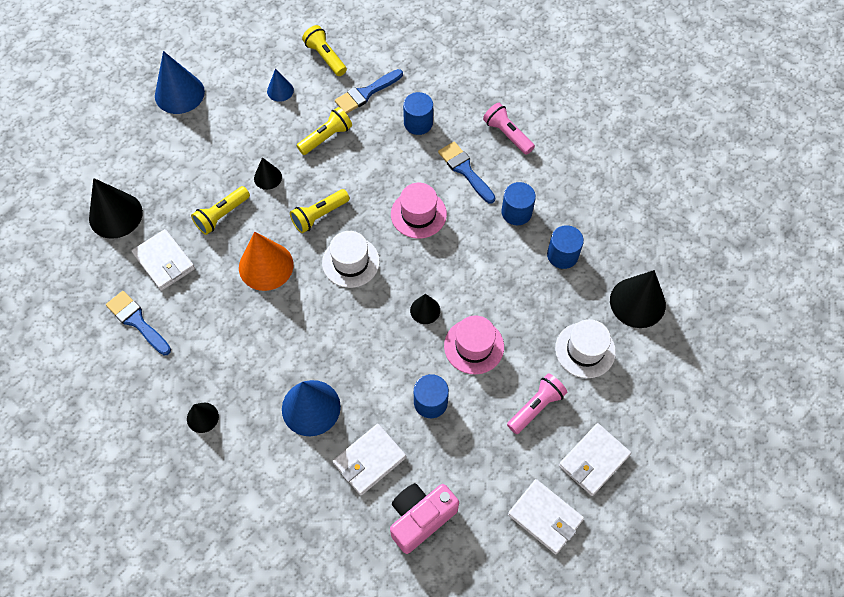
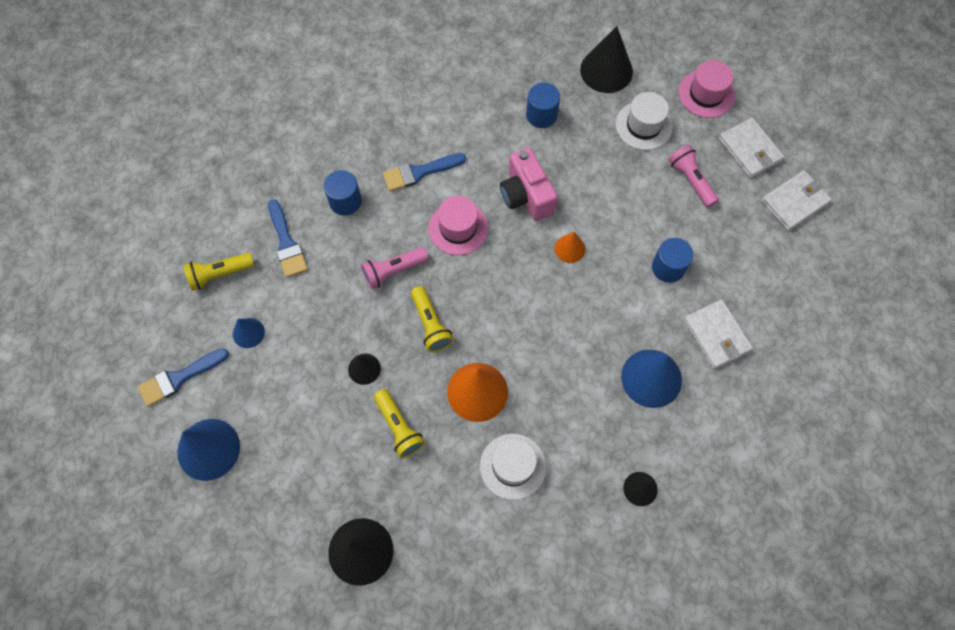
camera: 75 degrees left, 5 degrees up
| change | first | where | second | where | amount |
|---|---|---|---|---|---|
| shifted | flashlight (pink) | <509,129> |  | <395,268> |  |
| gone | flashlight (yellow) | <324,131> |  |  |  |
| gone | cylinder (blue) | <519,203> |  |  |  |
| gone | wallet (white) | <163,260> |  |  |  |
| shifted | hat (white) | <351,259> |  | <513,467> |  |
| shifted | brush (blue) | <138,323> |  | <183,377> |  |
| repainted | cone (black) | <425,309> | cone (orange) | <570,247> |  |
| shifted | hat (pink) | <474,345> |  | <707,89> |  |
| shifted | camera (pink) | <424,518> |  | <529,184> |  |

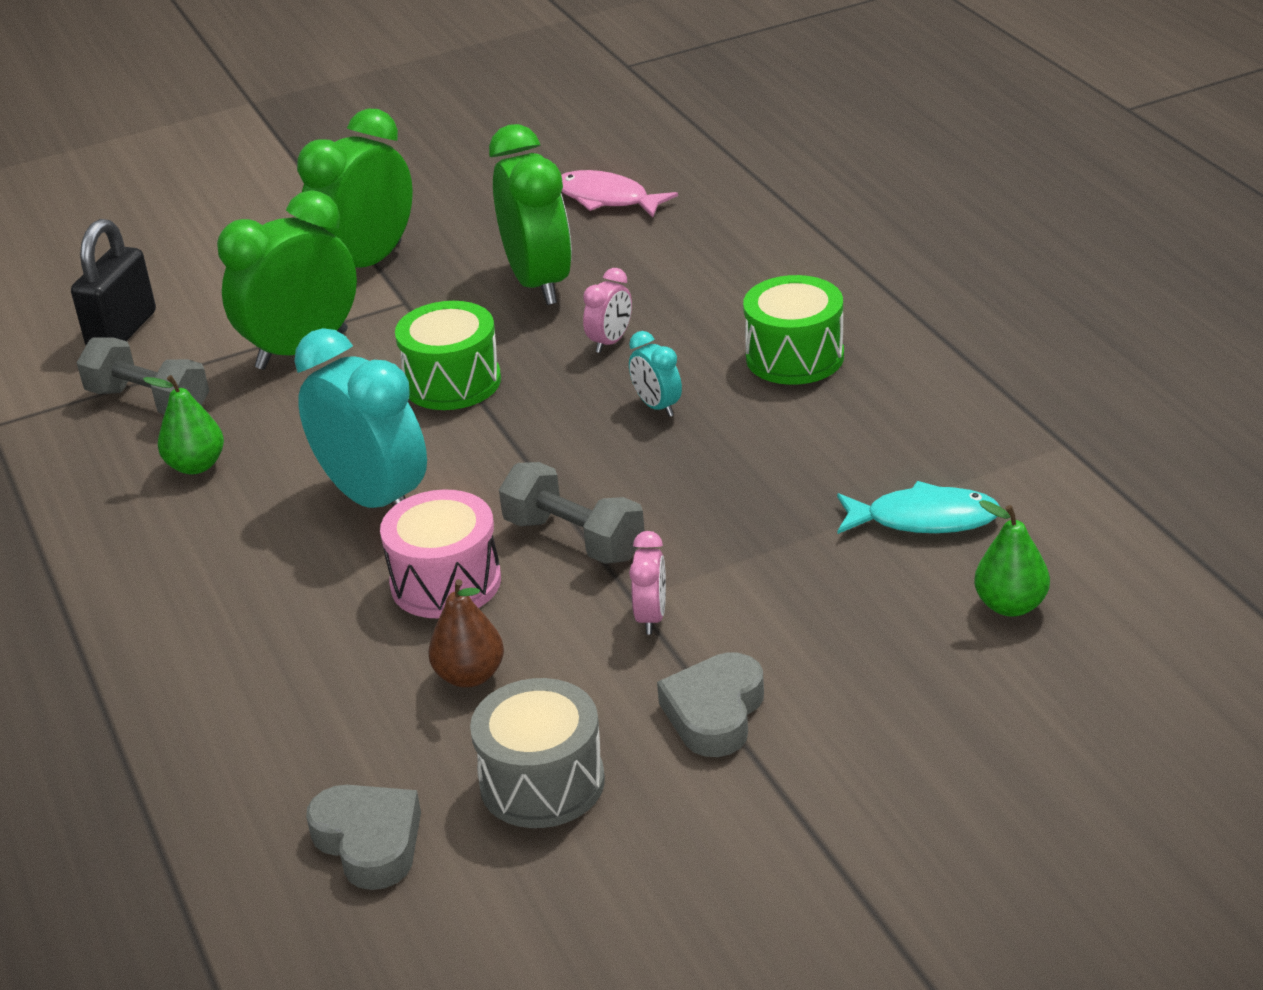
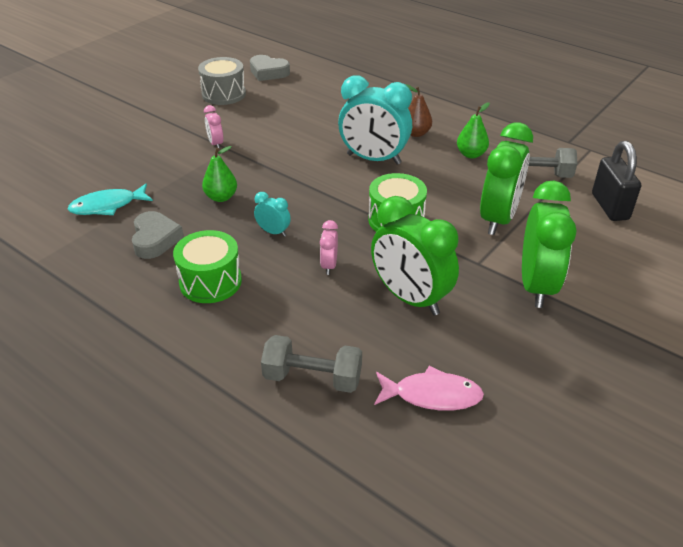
camera: 150 degrees right, 5 degrees up
| change | first | where | second | where | amount |
|---|---|---|---|---|---|
| shifted | dumbbell (grey) | <572,513> |  | <311,364> |  |
| gone | drum (pink) | <440,554> |  |  |  |
| shifted | pear (green) | <1012,558> |  | <219,174> |  |
| shifted | pear (brown) | <466,633> |  | <418,110> |  |
| shifted | heart (grey) | <710,704> |  | <158,235> |  |

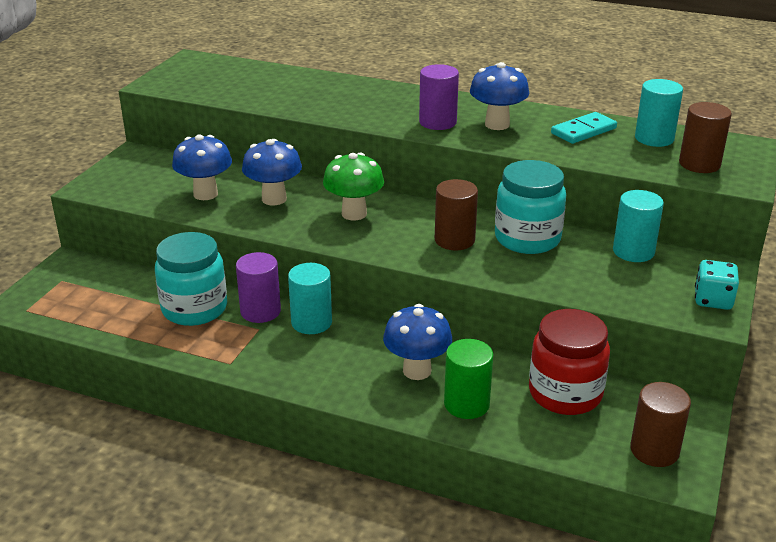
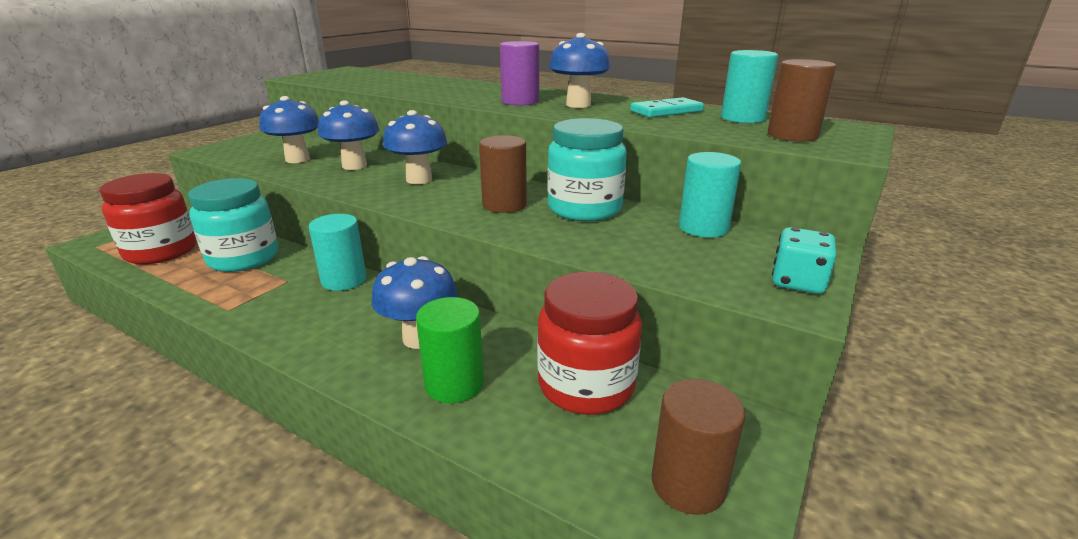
camera: 10 degrees right, 5 degrees down
| change | first | where | second | where | amount |
|---|---|---|---|---|---|
| repainted | mushroom (green) | <353,187> | mushroom (blue) | <415,147> |  |
| gone | cylinder (purple) | <258,287> |  |  |  |
| new |  |  | jar (red) | <147,218> |  |

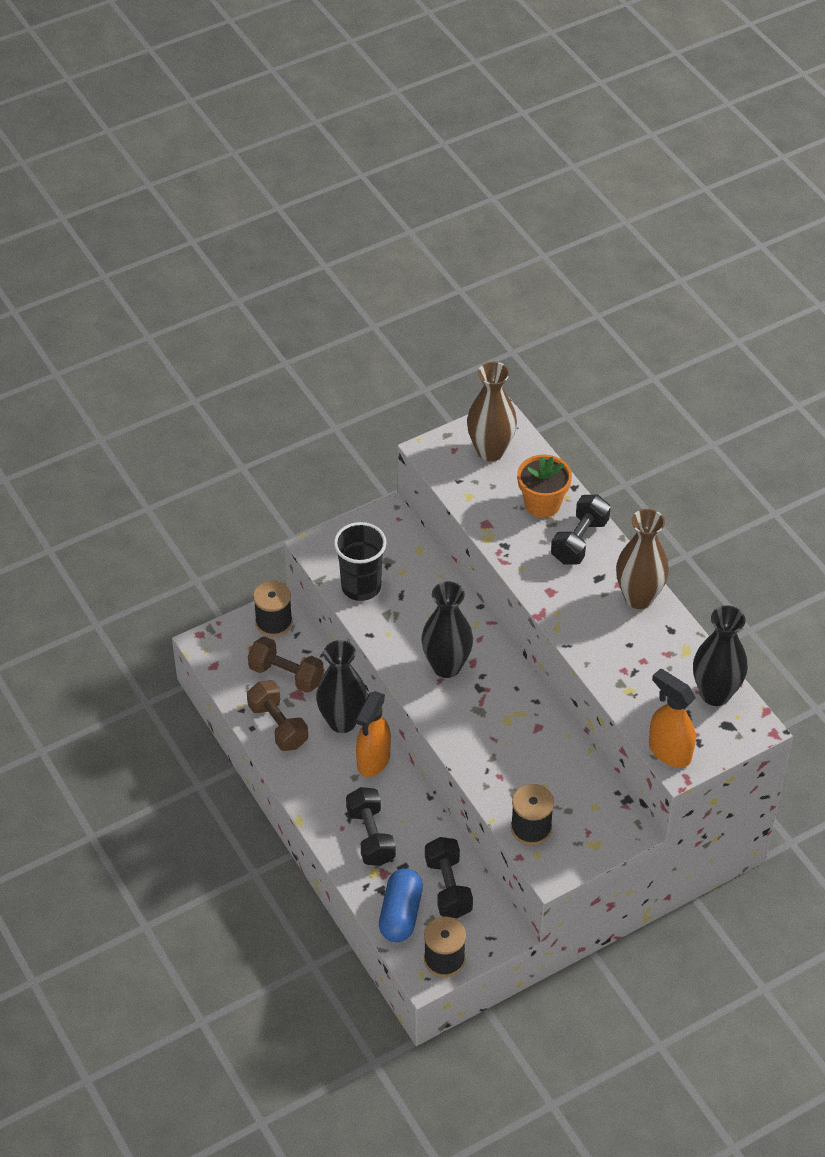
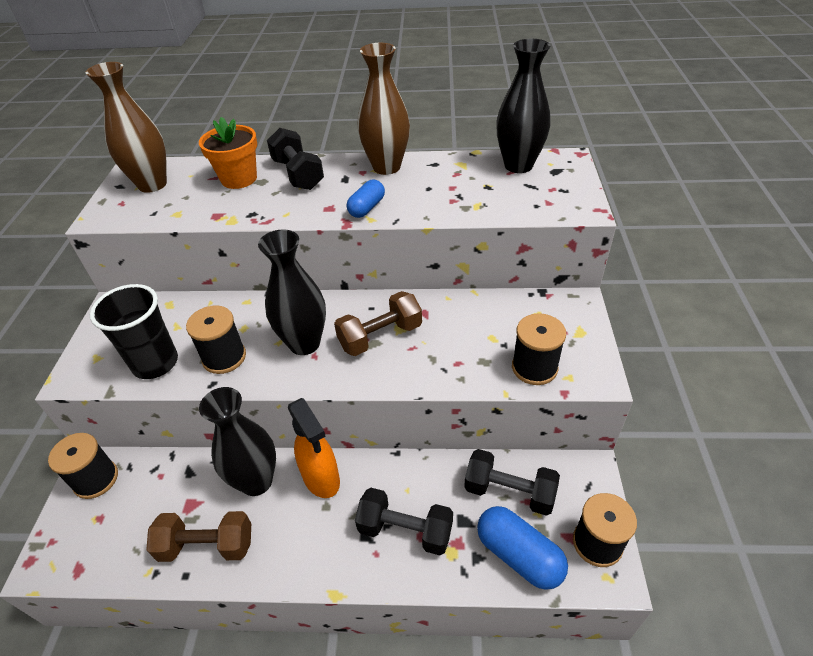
camera: 55 degrees left, 5 degrees down
| change | first | where | second | where | amount |
|---|---|---|---|---|---|
| shifted | dumbbell (brown) | <286,664> |  | <378,323> |  |
| gone | spray bottle (orange) | <672,718> |  |  |  |
| new |  |  | capsule (blue) | <366,199> |  |
| new |  |  | spool (black) | <216,339> |  |

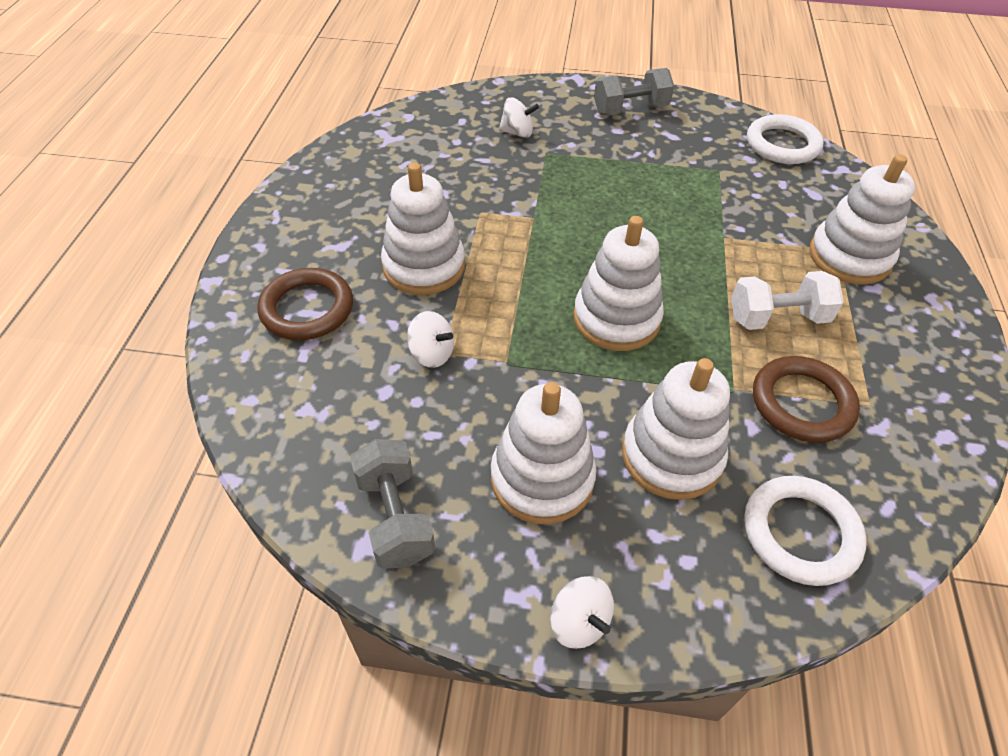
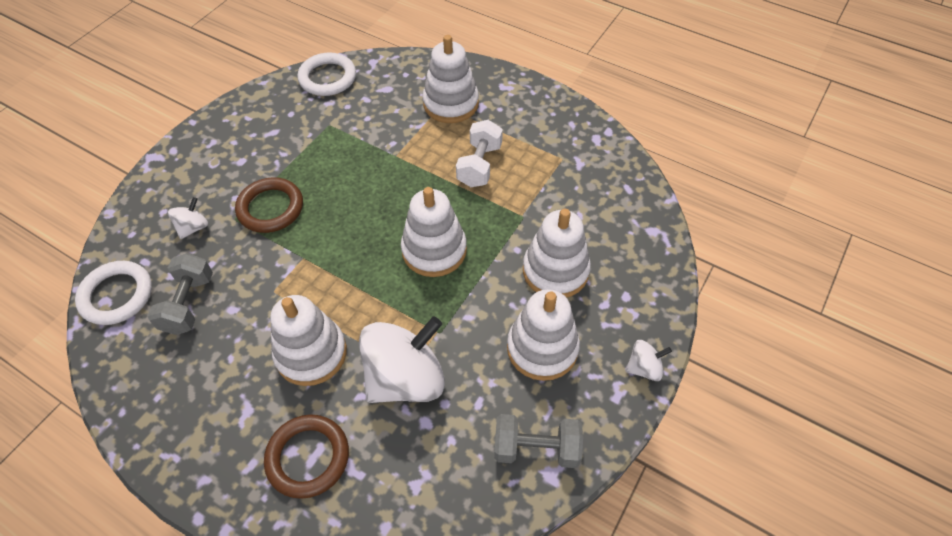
camera: 65 degrees left, 5 degrees up
| change | first | where | second | where | amount |
|---|---|---|---|---|---|
| shifted | dumbbell (grey) | <634,91> |  | <180,294> |  |
| scaled | spinning top (white) | <430,339> |  | <402,359> | x2.19 |
| shifted | ring (brown) | <806,399> |  | <269,205> |  |
| shifted | ring (white) | <805,531> |  | <113,293> |  |

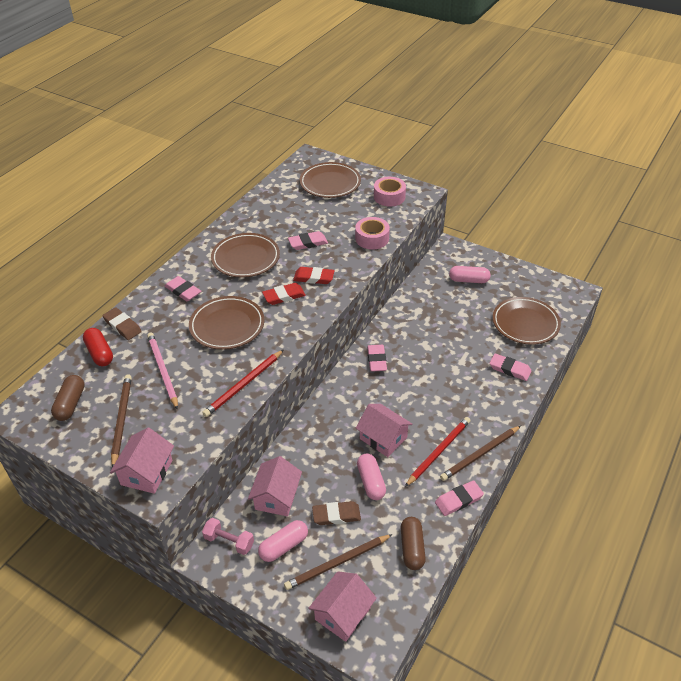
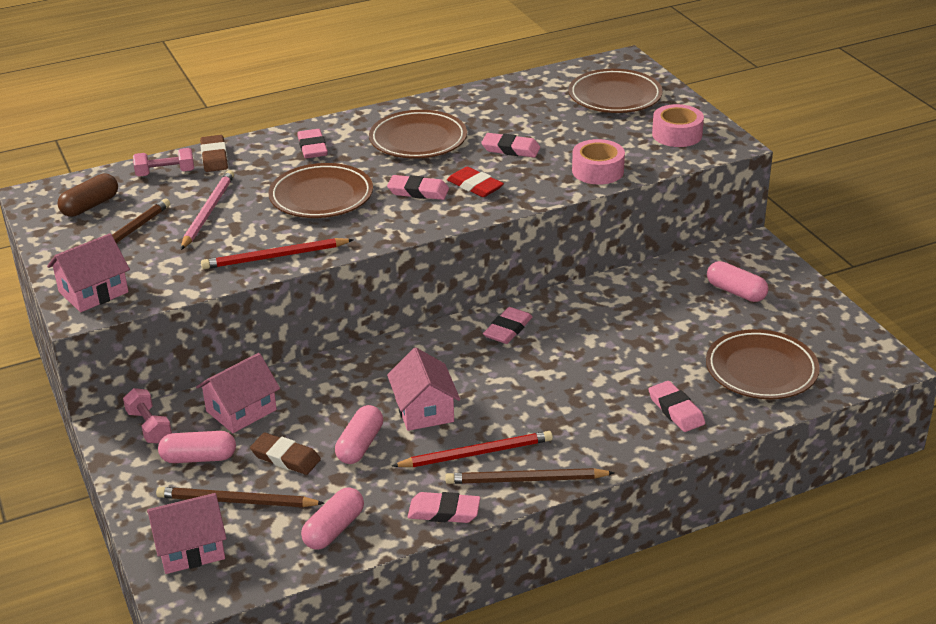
camera: 35 degrees right, 10 degrees down
| change | first | where | second | where | amount |
|---|---|---|---|---|---|
| repainted | eraser (red) | <284,294> | eraser (pink) | <418,187> |  |
| swapped | capsule (red) | <98,347> | dumbbell (pink) | <163,162> |  |
| repainted | capsule (brown) | <413,543> | capsule (pink) | <332,518> |  |

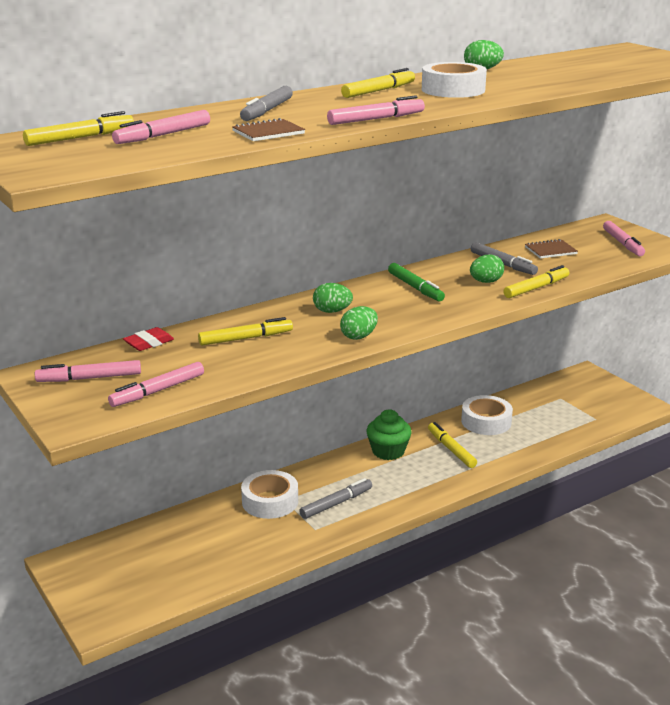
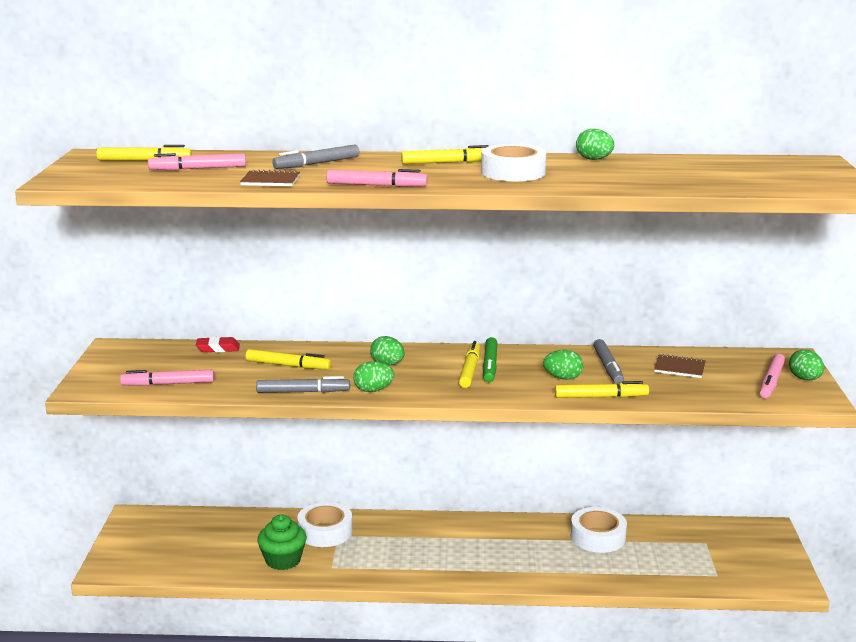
camera: 35 degrees right, 5 degrees down
| change | first | where | second | where | amount |
|---|---|---|---|---|---|
| gone | marker (pink) | <88,371> |  |  |  |
| shifted | cupcake (green) | <389,434> |  | <281,542> |  |
| shifted | marker (yellow) | <452,445> |  | <469,364> |  |
| shifted | marker (grey) | <336,498> |  | <303,384> |  |
| new |  |  | egg (green) | <806,364> |  |

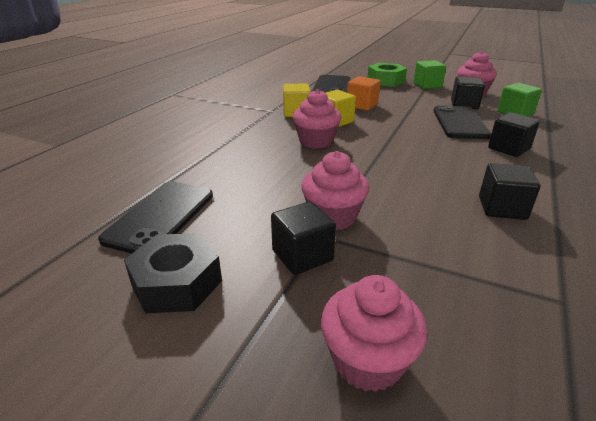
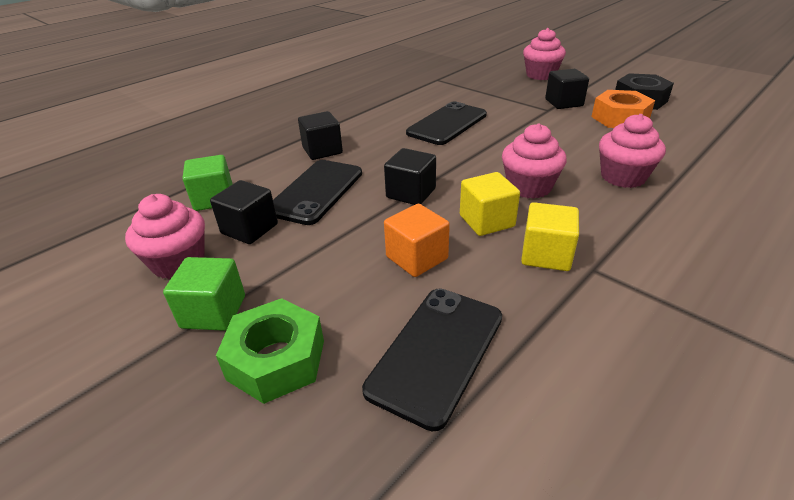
camera: 160 degrees left, 5 degrees up
| change | first | where | second | where | amount |
|---|---|---|---|---|---|
| shifted | cupcake (pink) | <335,190> |  | <632,151> |  |
| shifted | cube (black) | <509,191> |  | <410,176> |  |
| shifted | phone (black) | <155,217> |  | <446,123> |  |
| new |  |  | nut (orange) | <623,109> |  |

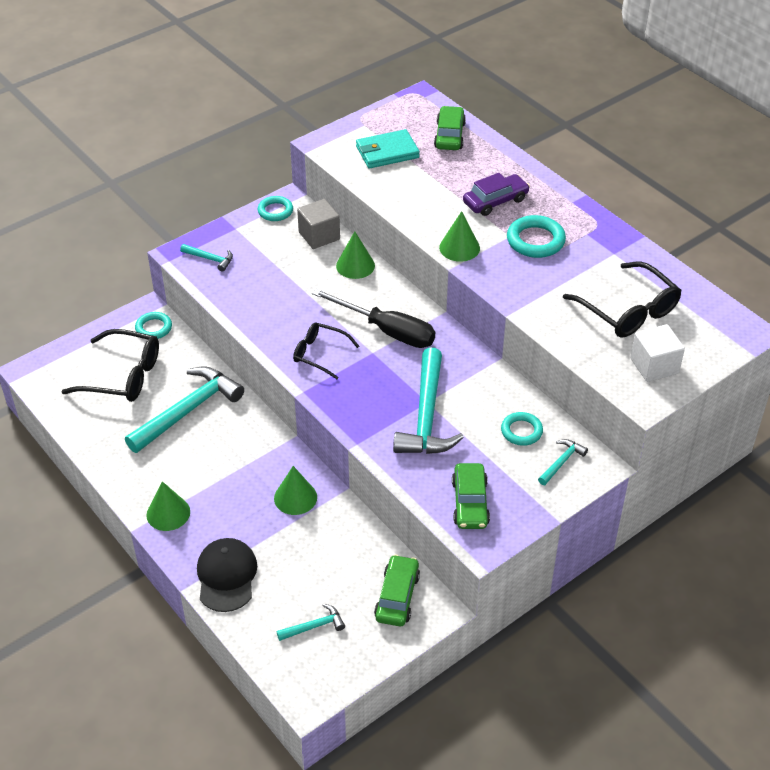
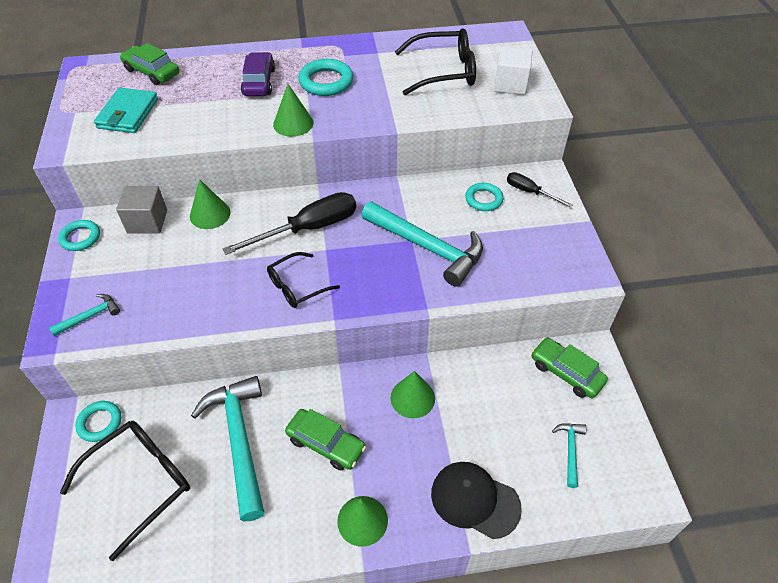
camera: 60 degrees left, 5 degrees up
| change | first | where | second | where | amount |
|---|---|---|---|---|---|
| swapped | hammer (turquoise) | <563,462> | screwdriver (black) | <540,189> |  |
| shifted | car (green) | <471,496> |  | <325,439> |  |

